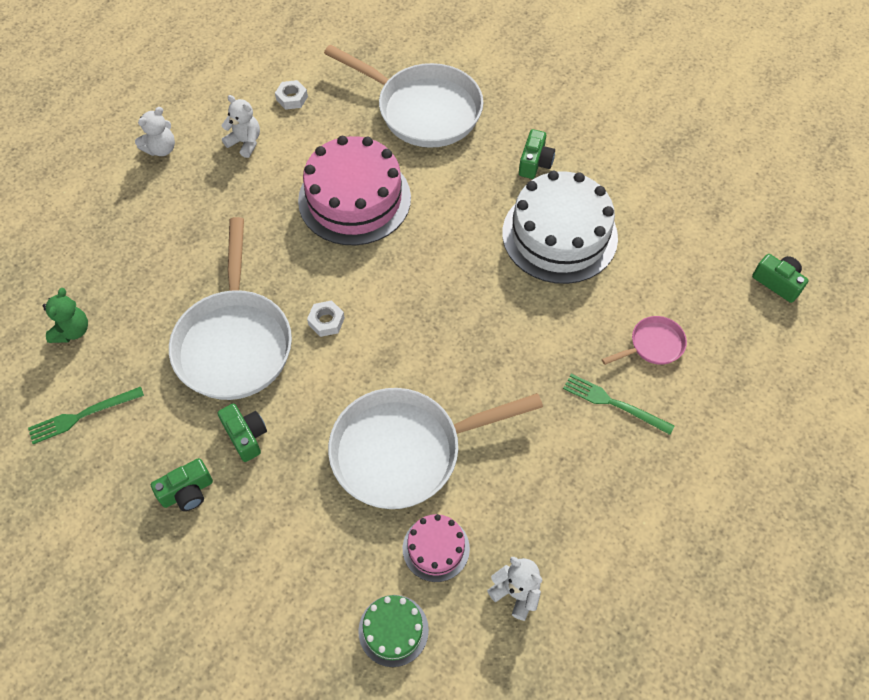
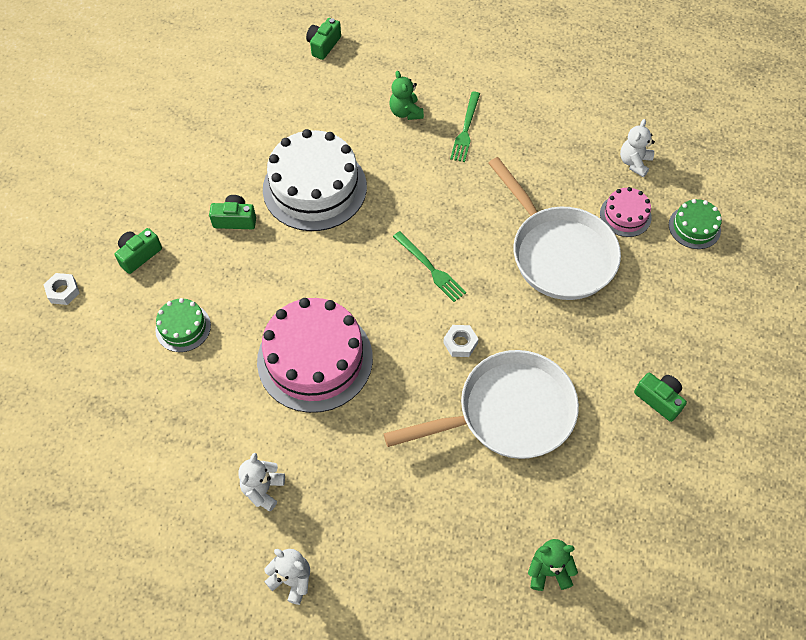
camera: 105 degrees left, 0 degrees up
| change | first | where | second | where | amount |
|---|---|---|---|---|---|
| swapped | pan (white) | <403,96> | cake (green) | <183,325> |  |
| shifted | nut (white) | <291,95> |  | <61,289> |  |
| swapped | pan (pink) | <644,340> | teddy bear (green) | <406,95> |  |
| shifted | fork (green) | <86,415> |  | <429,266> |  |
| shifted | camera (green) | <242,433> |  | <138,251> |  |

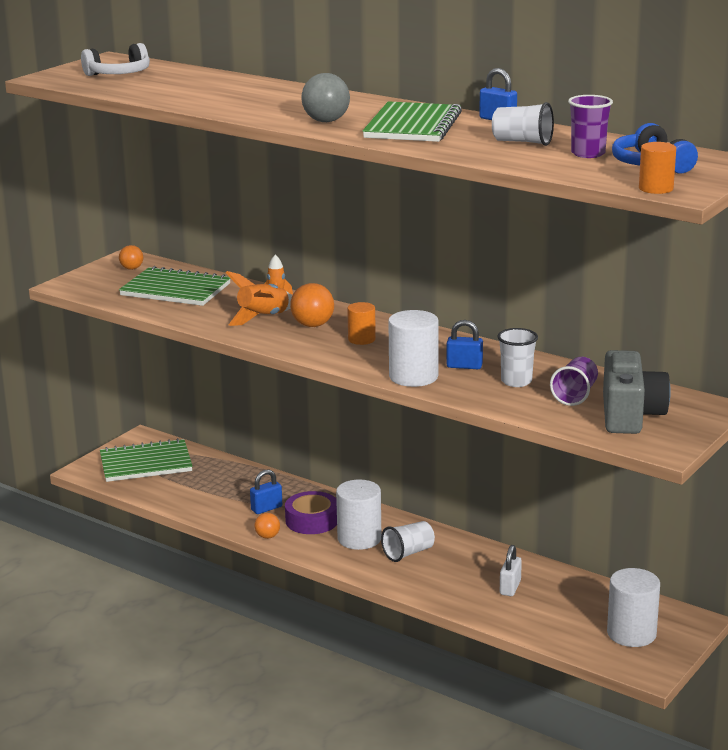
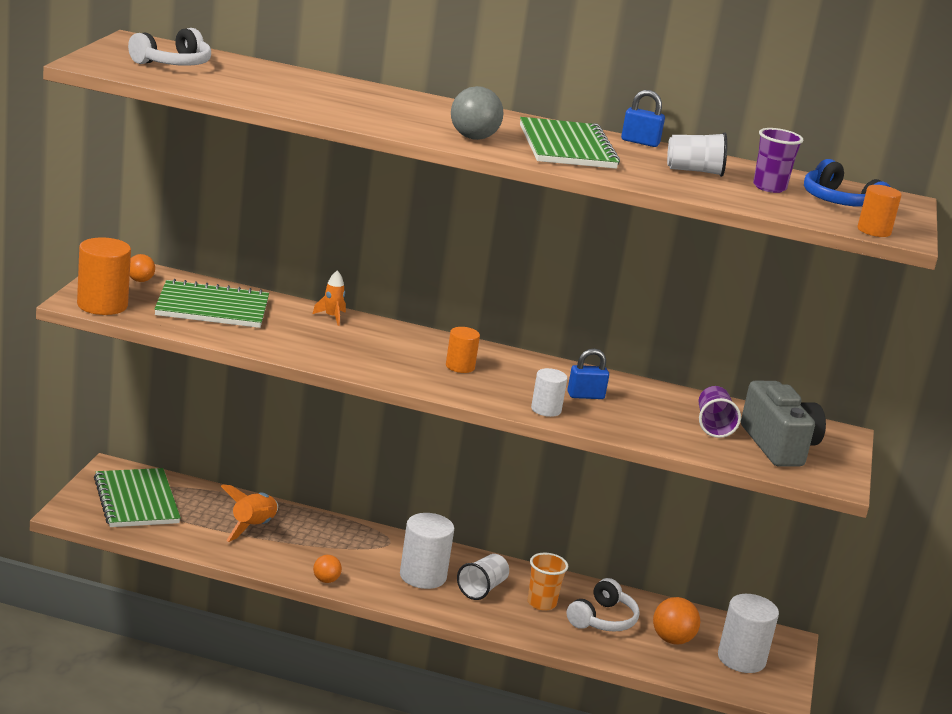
camera: 25 degrees left, 0 degrees up
| change | first | where | second | where | amount |
|---|---|---|---|---|---|
| shifted | rocket (orange) | <258,298> |  | <249,513> |  |
| shifted | ball (orange) | <312,305> |  | <676,620> |  |
| scaled | cylinder (white) | <414,348> |  | <549,392> | x0.59 |
| gone | cup (white) | <517,357> |  |  |  |
| rotated | notebook (green) | <146,460> |  | <137,497> | 75 degrees counterclockwise |
| gone | padlock (blue) | <266,491> |  |  |  |
| gone | tape (purple) | <311,512> |  |  |  |
| swapped | padlock (white) | <511,570> | headphones (white) | <603,605> |  |
| new |  |  | cylinder (orange) | <104,276> |  |
| new |  |  | cup (orange) | <548,582> |  |

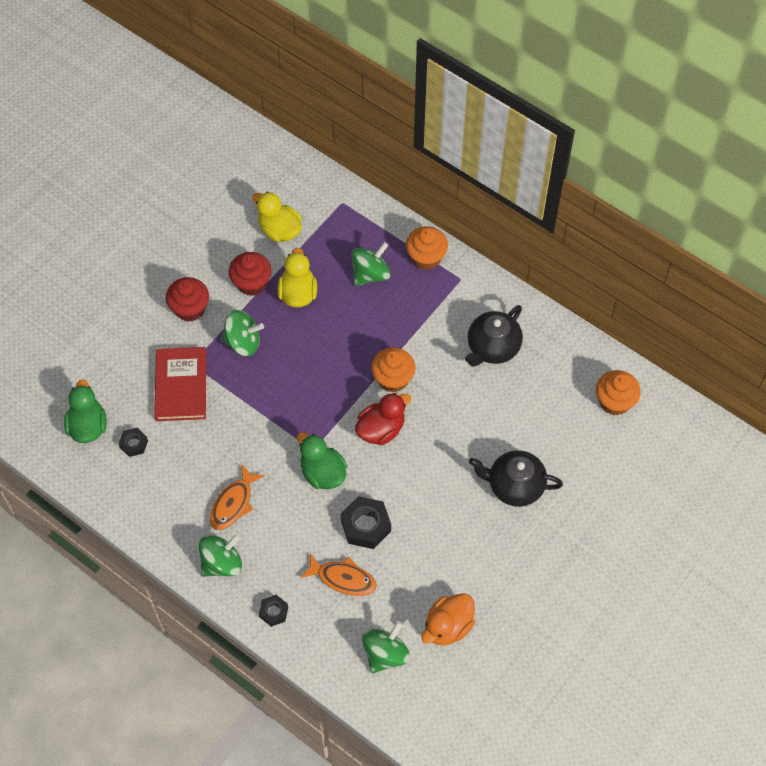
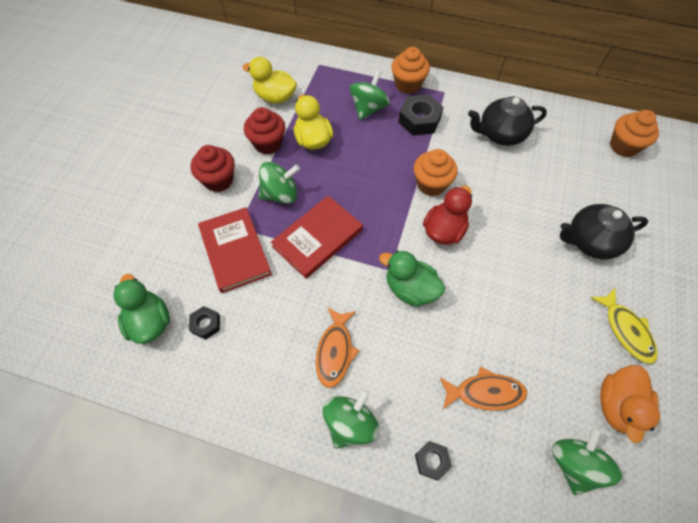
camera: 20 degrees left, 0 degrees up
| change | first | where | second | where | amount |
|---|---|---|---|---|---|
| rotated | teapot (black) | <494,335> |  | <507,121> | 60 degrees clockwise |
| shifted | nut (black) | <366,522> |  | <420,115> |  |
| new |  |  | book (red) | <317,237> |  |
| new |  |  | fish (yellow) | <624,326> |  |

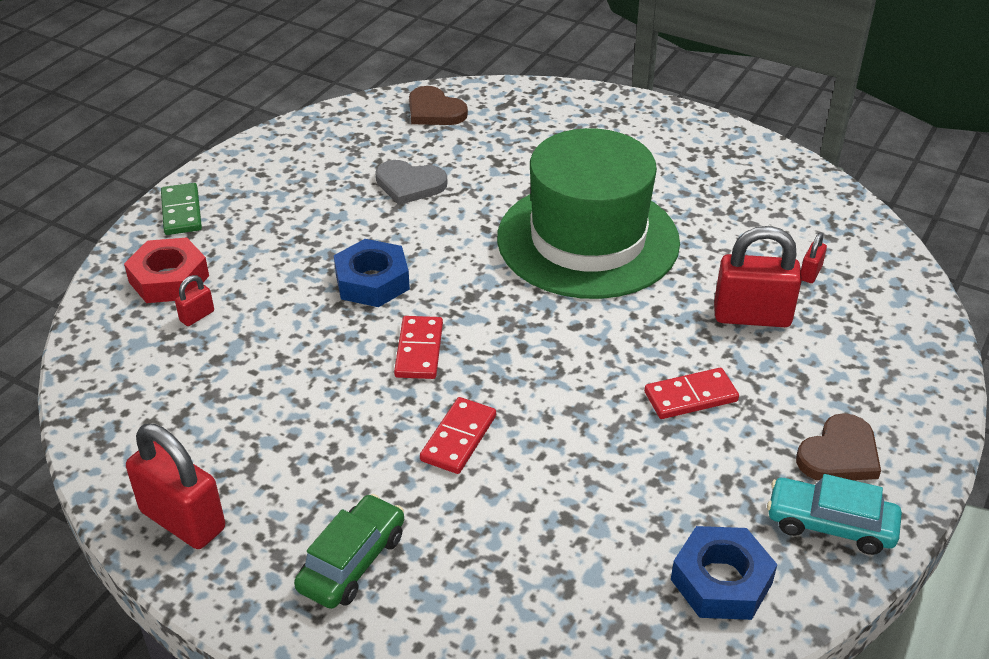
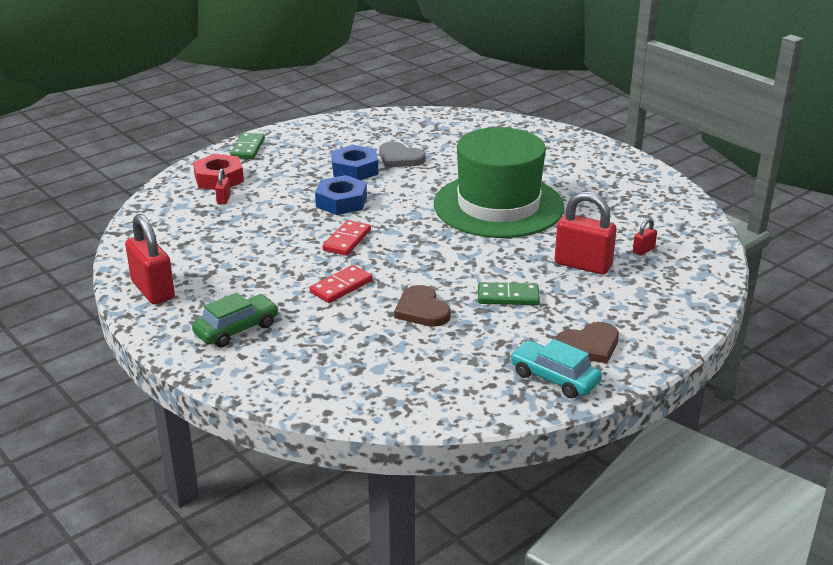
camera: 20 degrees right, 10 degrees down
| change | first | where | second | where | amount |
|---|---|---|---|---|---|
| shifted | heart (brown) | <438,105> |  | <422,306> |  |
| rotated | padlock (red) | <194,300> |  | <223,186> | 60 degrees counterclockwise |
| repainted | domino (red) | <691,393> | domino (green) | <509,293> |  |
| shifted | nut (blue) | <724,573> |  | <354,162> |  |

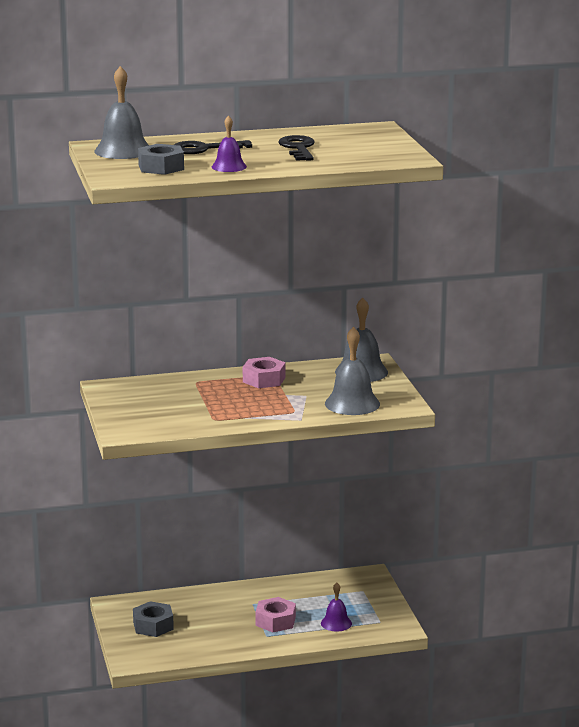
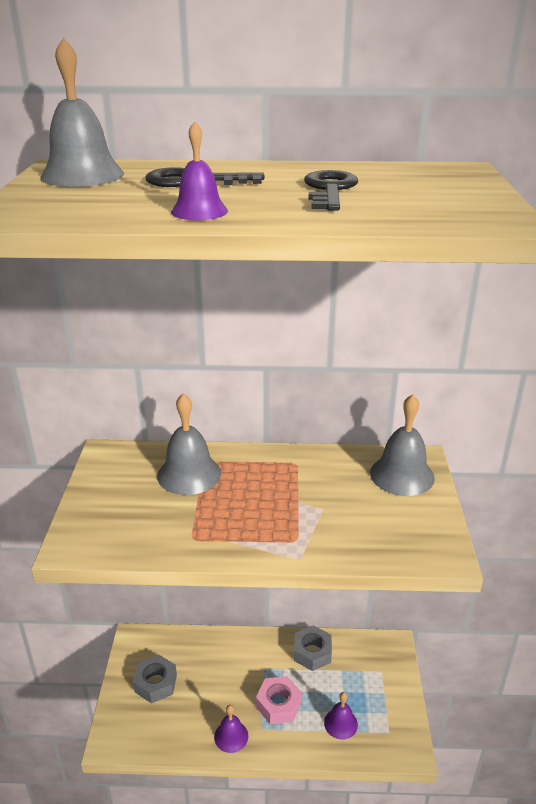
camera: 15 degrees right, 10 degrees up
| change | first | where | second | where | amount |
|---|---|---|---|---|---|
| shifted | nut (grey) | <161,159> |  | <313,648> |  |
| shifted | bell (grey) | <352,371> |  | <189,444> |  |
| gone | nut (pink) | <264,372> |  |  |  |
| new |  |  | bell (purple) | <231,729> |  |

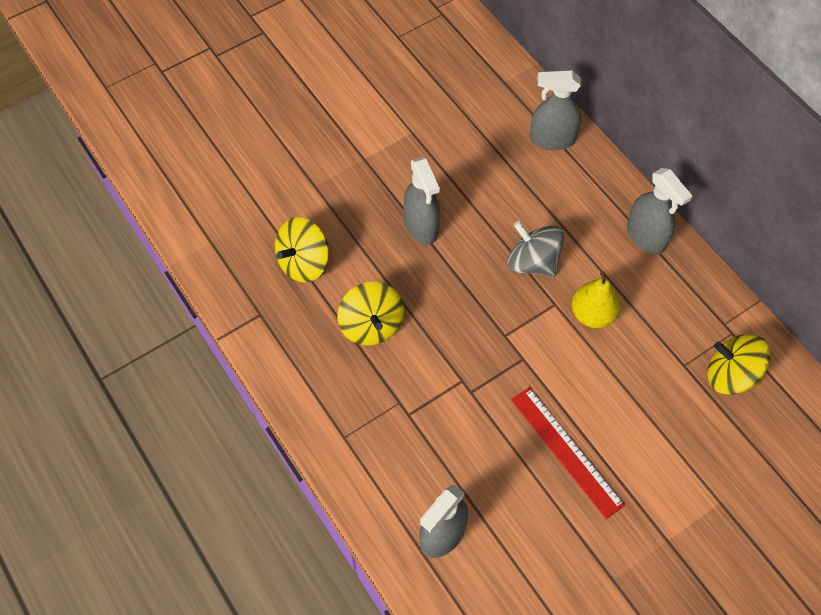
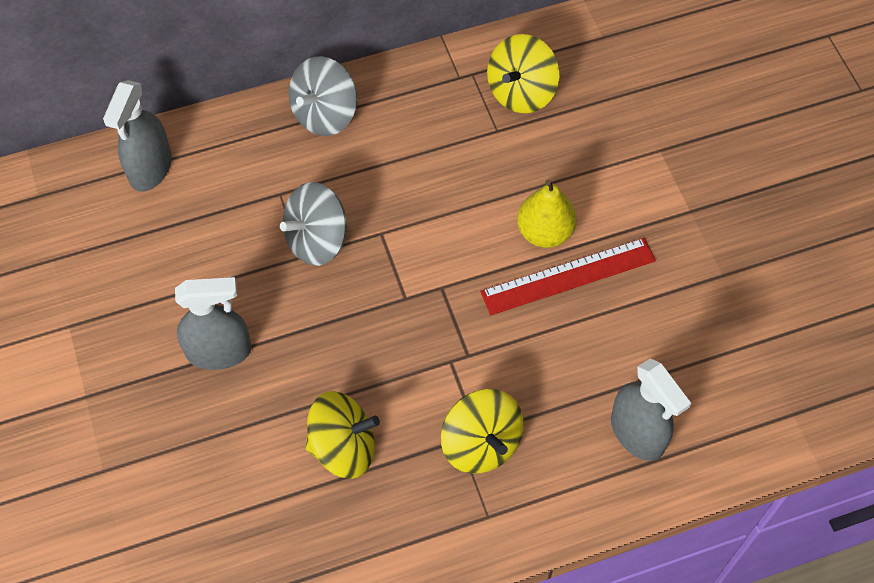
camera: 75 degrees left, 0 degrees up
| change | first | where | second | where | amount |
|---|---|---|---|---|---|
| swapped | spray bottle (grey) | <659,211> | spinning top (grey) | <323,96> |  |
| shifted | spinning top (yellow) | <302,250> |  | <482,431> |  |
| shifted | pear (yellow) | <596,299> |  | <547,213> |  |

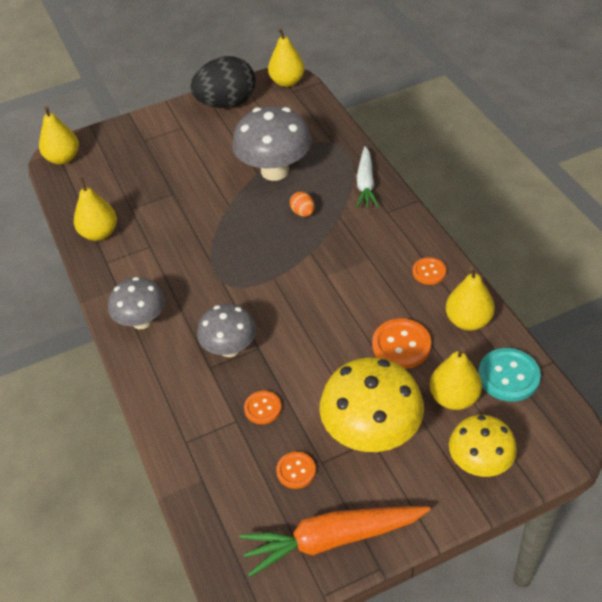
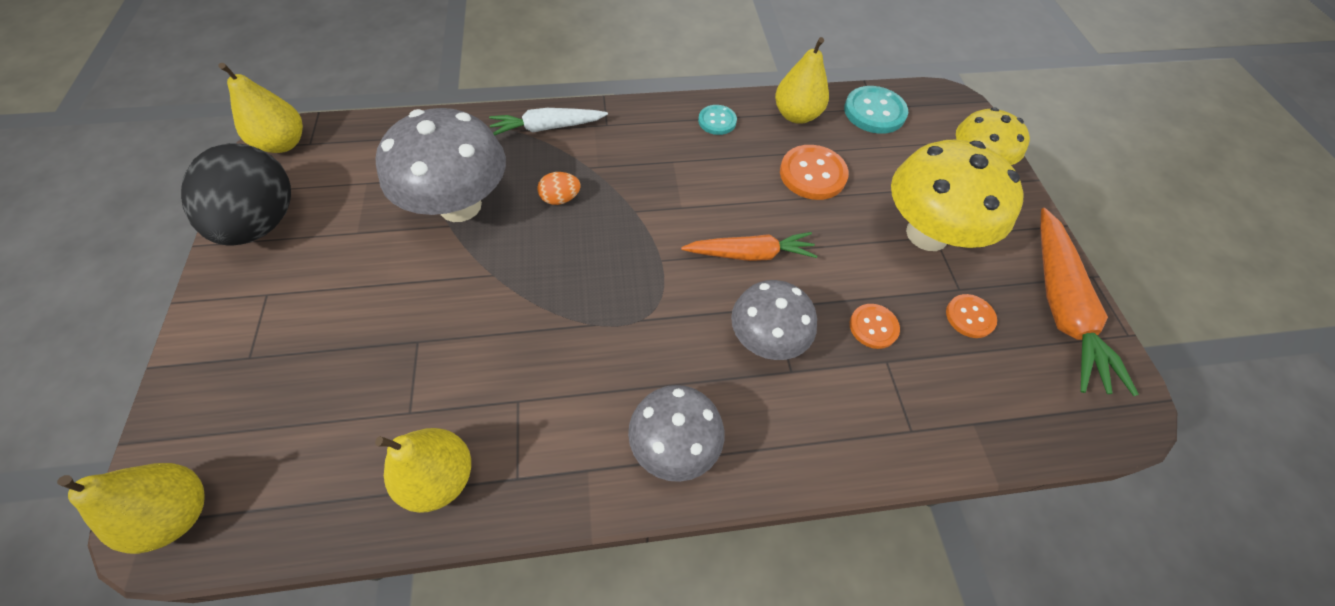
camera: 80 degrees left, 10 degrees up
| change | first | where | second | where | amount |
|---|---|---|---|---|---|
| rotated | carrot (white) | <368,177> |  | <548,121> | 150 degrees clockwise |
| repainted | button (orange) | <429,271> | button (turquoise) | <717,120> |  |
| gone | pear (yellow) | <456,378> |  |  |  |
| new |  |  | carrot (orange) | <749,246> |  |

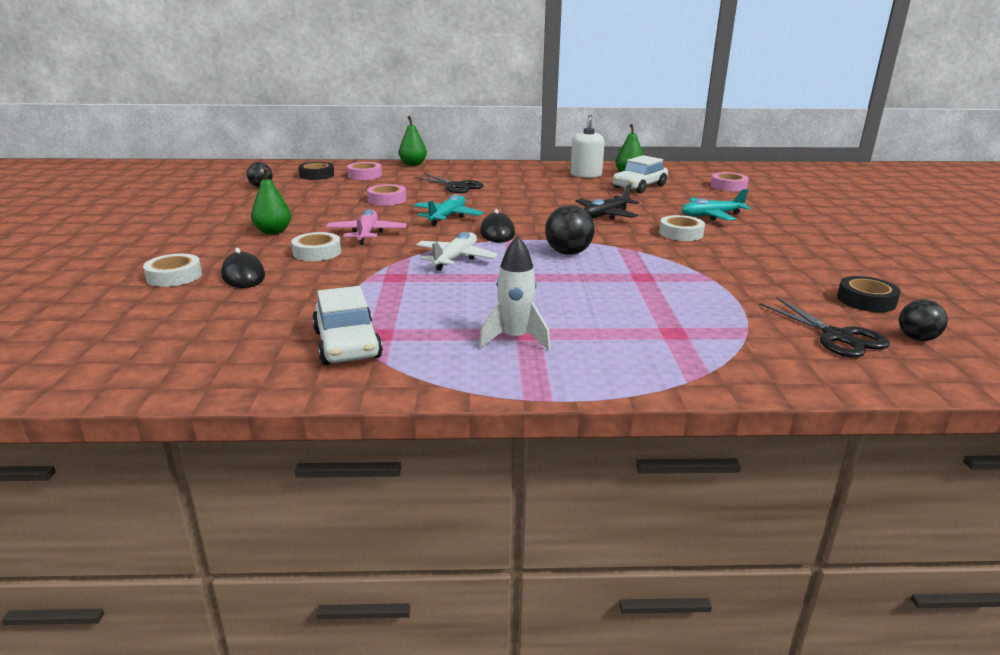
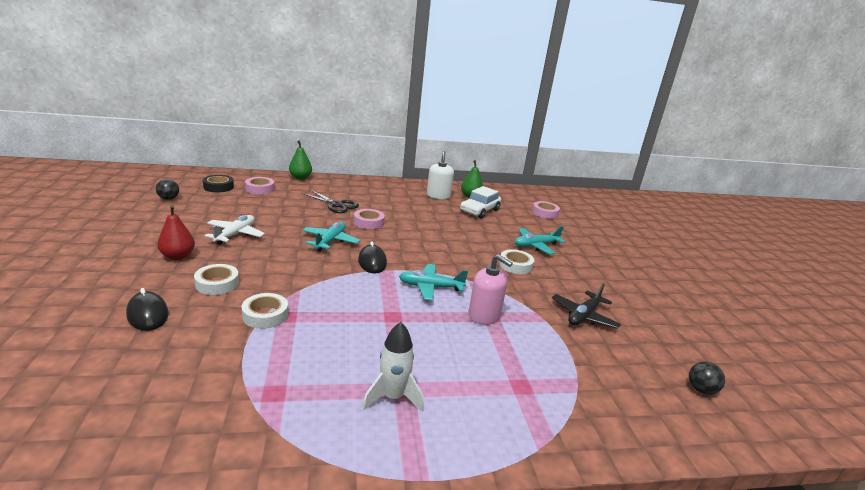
camera: 10 degrees left, 0 degrees up
| change | first | where | second | where | amount |
|---|---|---|---|---|---|
| repainted | pear (green) | <271,201> | pear (red) | <176,232> |  |
| shifted | tape (pink) | <386,195> |  | <369,219> |  |
| shifted | plane (black) | <607,202> |  | <586,306> |  |
| swapped | ball (black) | <570,230> | plane (turquoise) | <433,282> |  |
| gone | plane (pink) | <366,227> |  |  |  |
| shifted | plane (white) | <457,251> |  | <235,230> |  |
| shifted | tape (white) | <172,270> |  | <264,311> |  |
| gone | tape (black) | <869,294> |  |  |  |
| gone | car (white) | <347,325> |  |  |  |
| gone | scissors (black) | <824,327> |  |  |  |
| new |  |  | soap dispenser (pink) | <490,289> |  |

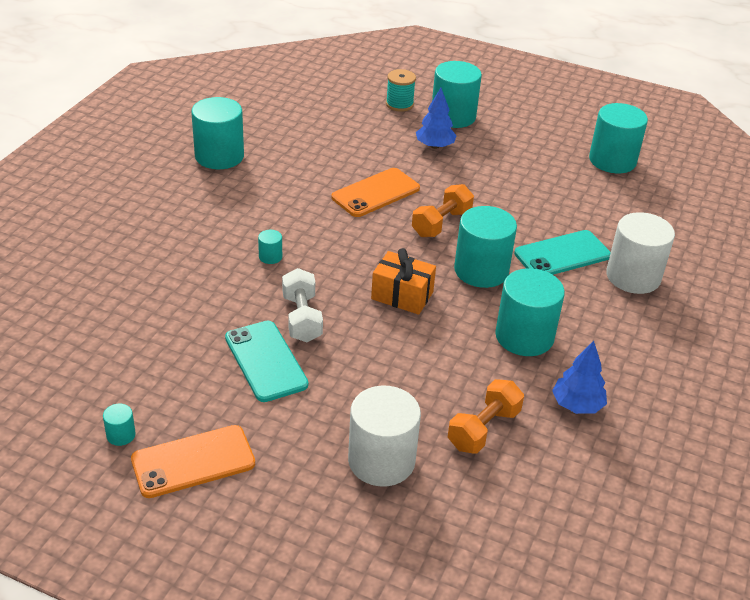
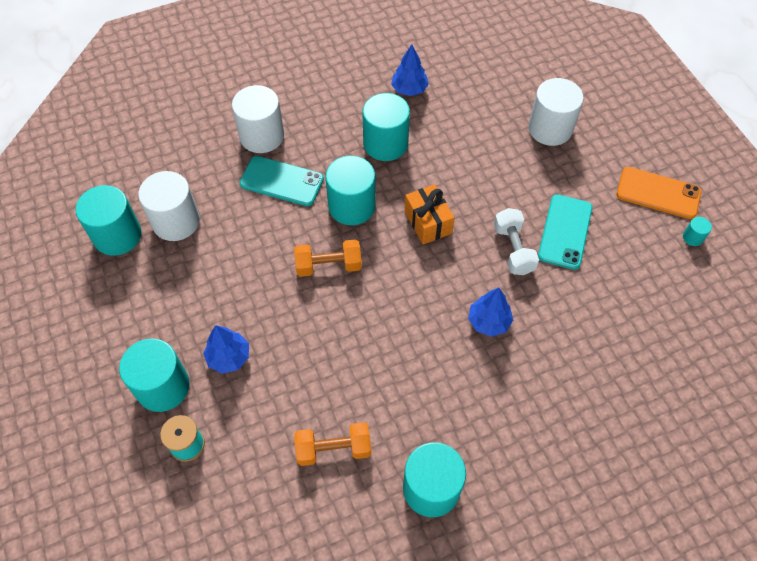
camera: 135 degrees left, 20 degrees up
| change | first | where | second | where | amount |
|---|---|---|---|---|---|
| gone | phone (orange) | <375,192> |  |  |  |
| swapped | cylinder (turquoise) | <270,247> | tree (blue) | <490,312> |  |
| rotated | dumbbell (white) | <302,305> |  | <516,241> | 45 degrees counterclockwise |
| shifted | dumbbell (orange) | <486,416> |  | <332,444> |  |
| new |  |  | cylinder (white) | <169,206> |  |

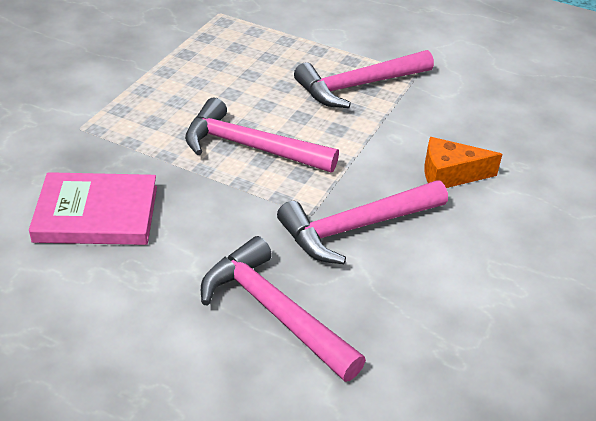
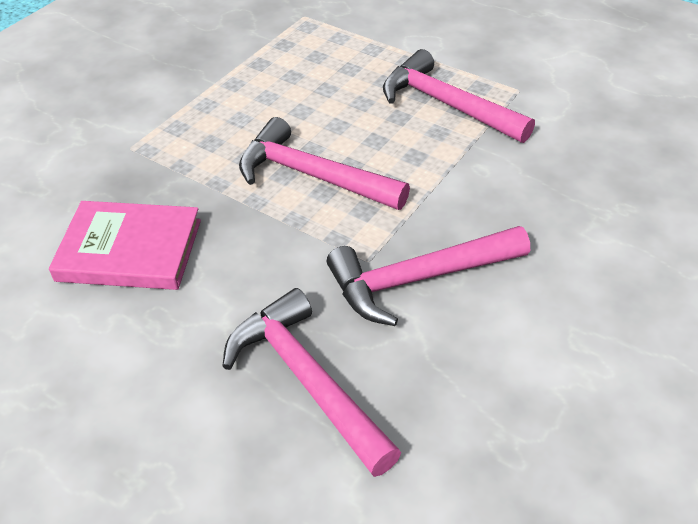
camera: 10 degrees right, 5 degrees up
| change | first | where | second | where | amount |
|---|---|---|---|---|---|
| rotated | hammer (pink) | <364,79> |  | <459,96> | 60 degrees clockwise |
| gone | cheese (orange) | <463,162> |  |  |  |

